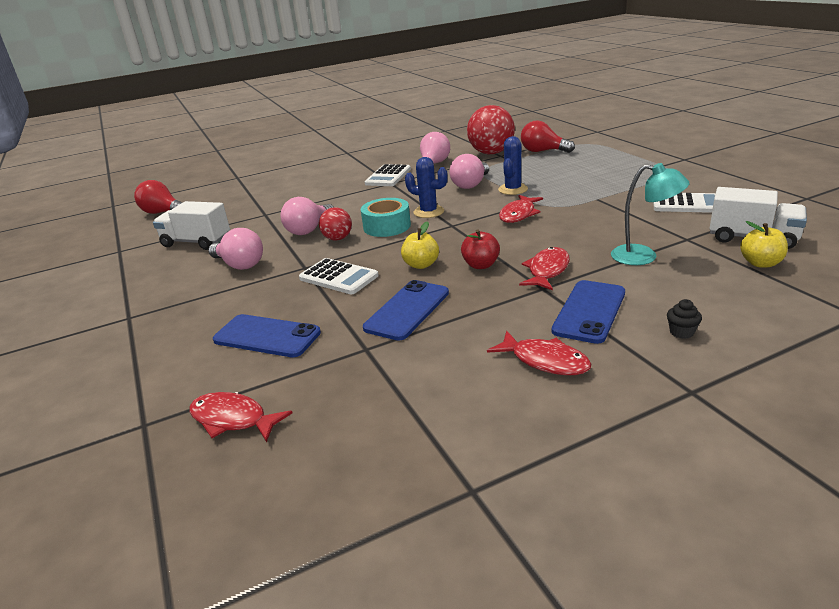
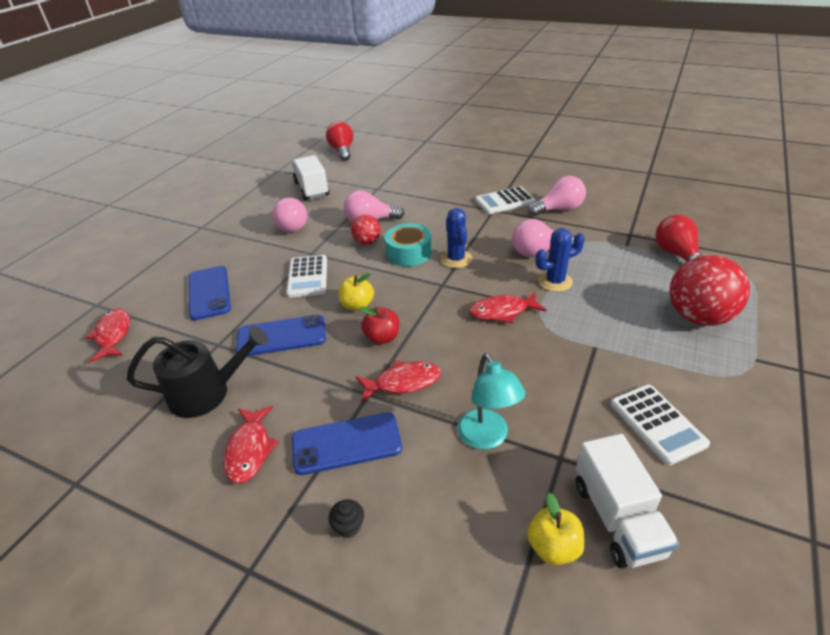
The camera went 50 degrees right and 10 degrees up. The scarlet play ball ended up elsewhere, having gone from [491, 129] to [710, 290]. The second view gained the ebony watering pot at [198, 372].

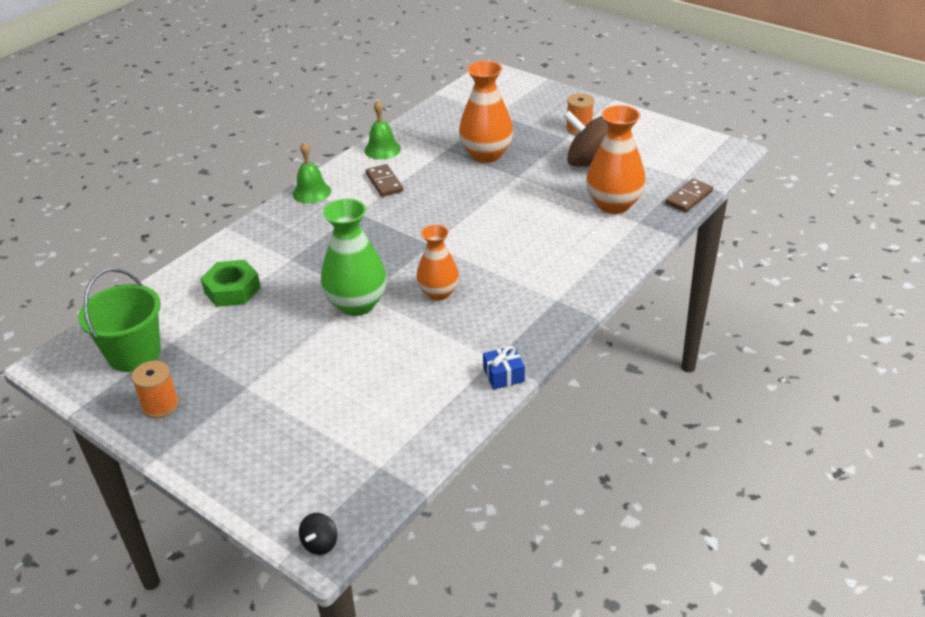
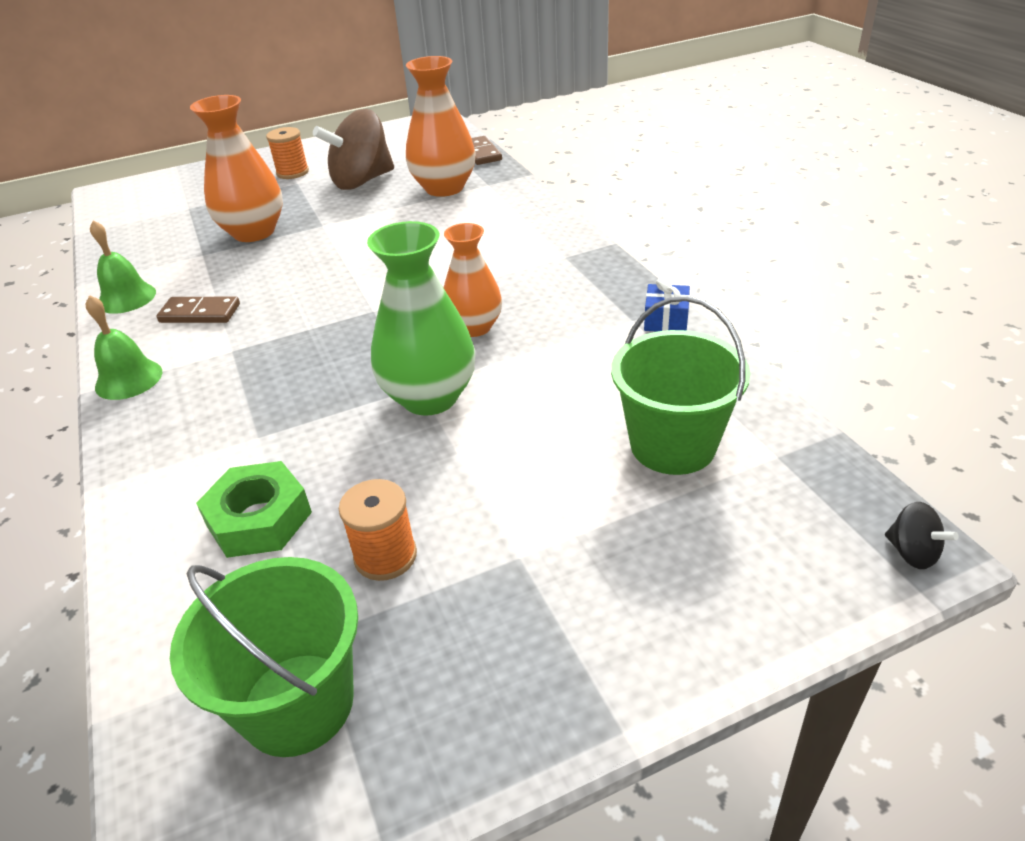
The camera went 60 degrees left and 0 degrees up. The orange reel of thread ended up elsewhere, having gone from [155, 389] to [378, 530]. The second view gained the leaf-green sand bucket at [680, 385].

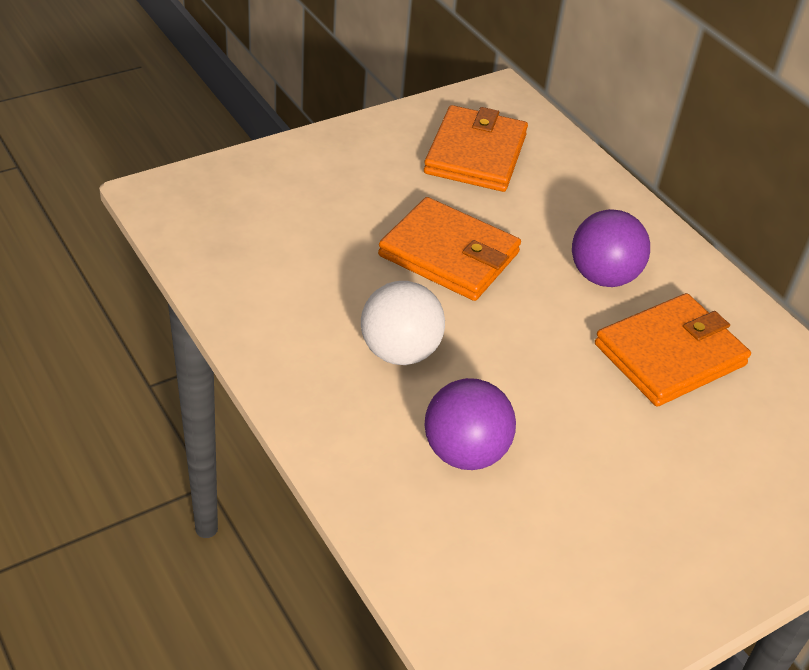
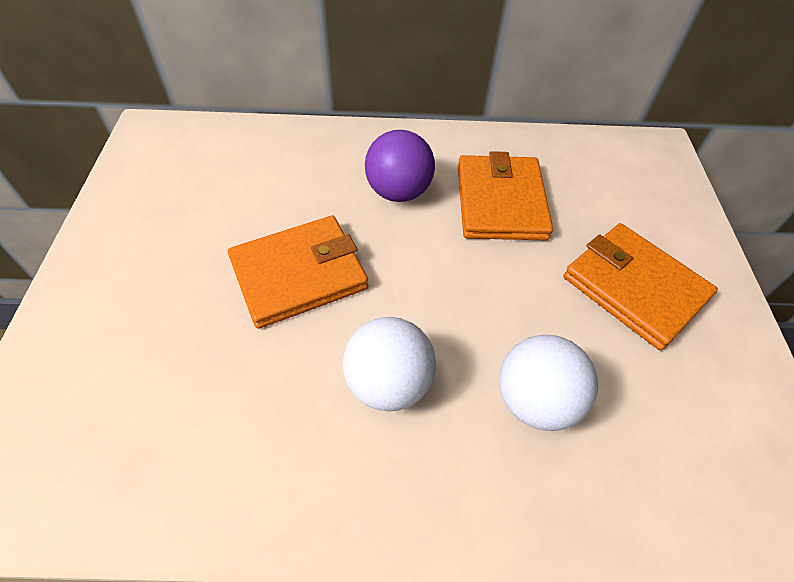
The camera went 55 degrees left and 10 degrees up. The orange card wallet ended up elsewhere, having gone from [476, 148] to [641, 286]. What was the purple play ball at [470, 424] turned into the snow-white play ball at [548, 383].

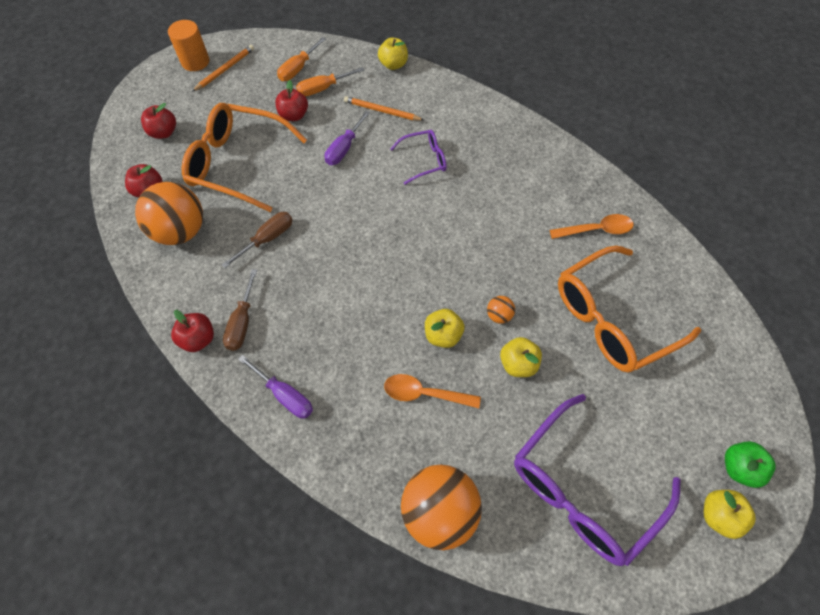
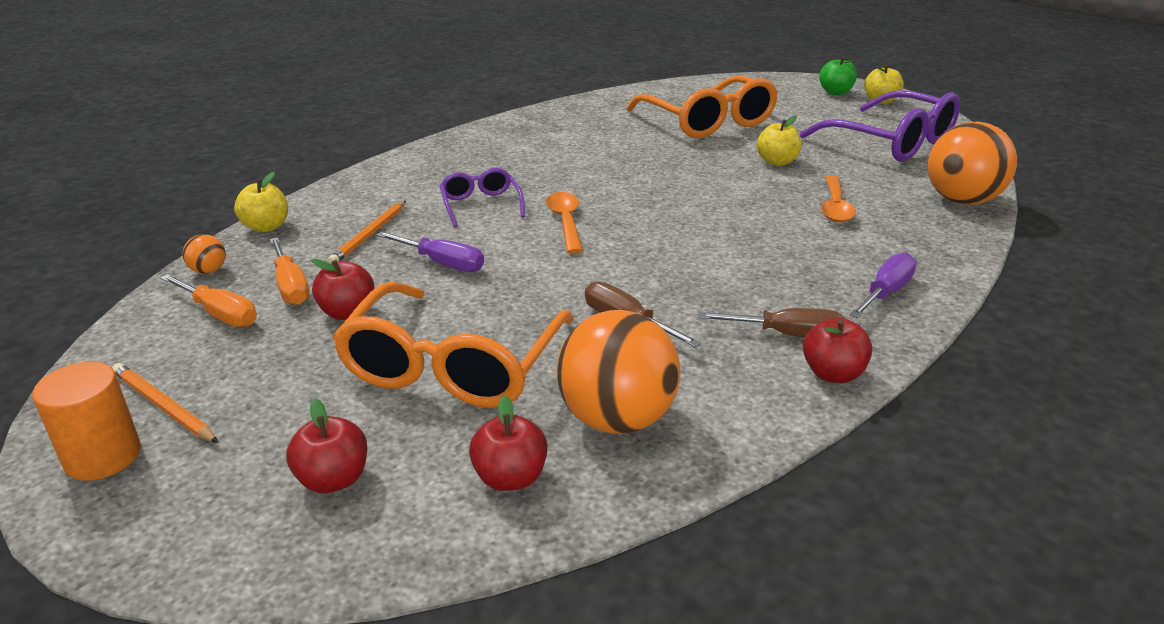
The camera went 90 degrees left and 30 degrees down. The orange teaspoon ended up elsewhere, having gone from [592, 226] to [564, 223]. The orange play ball ended up elsewhere, having gone from [501, 310] to [204, 254]. The second view lost the golden apple fruit at [445, 328].

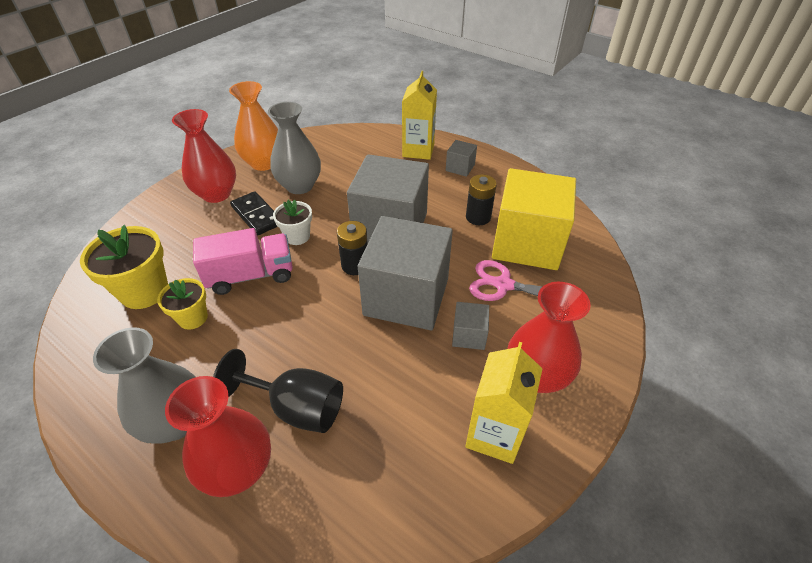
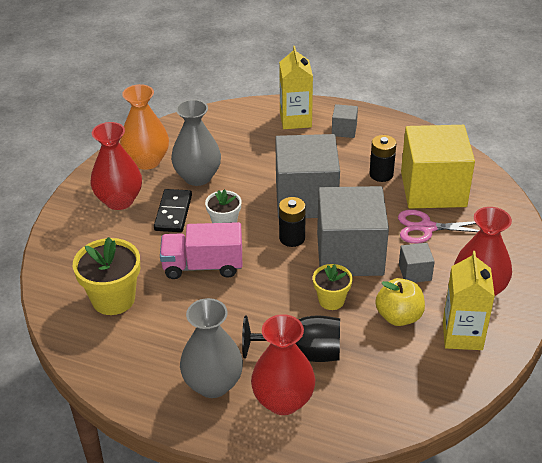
The camera went 15 degrees left and 5 degrees down. The ebony domino piece at [254, 213] ended up facing another way, 60 degrees clockwise from before. The pink toy truck at [243, 261] ended up facing another way, 150 degrees counterclockwise from before. The golden flower pot ended up elsewhere, having gone from [182, 304] to [332, 287]. The second view gained the golden apple fruit at [400, 302].

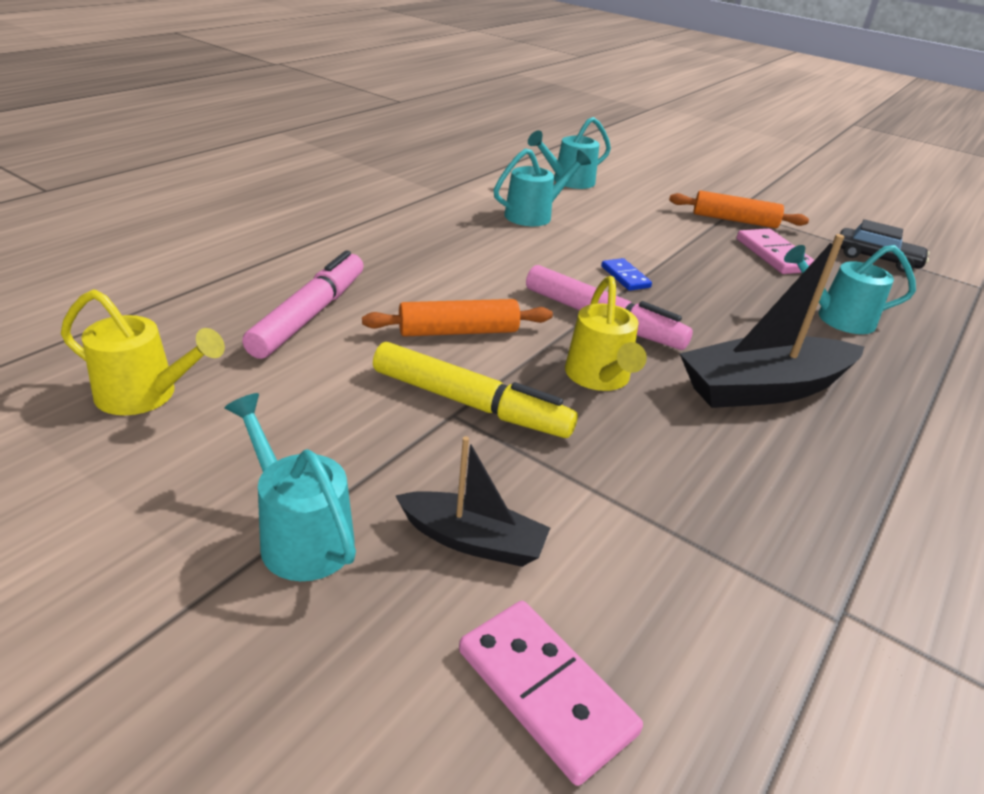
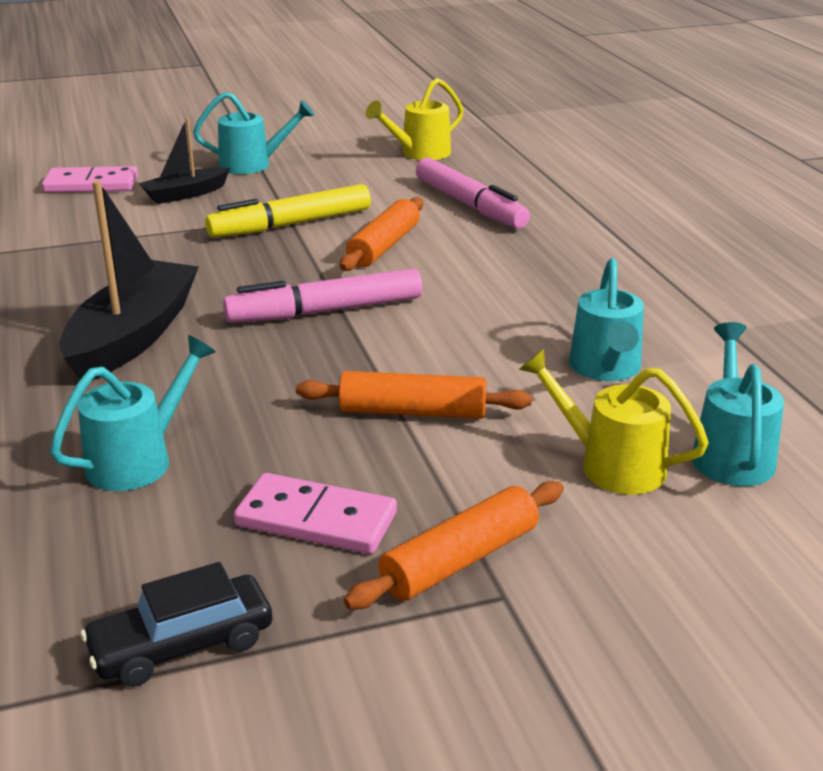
The camera went 130 degrees right and 5 degrees down. The second view lost the cobalt domino piece at [626, 274]. The golden watering pot ended up elsewhere, having gone from [606, 333] to [614, 421]. The second view gained the orange dough roller at [414, 395].

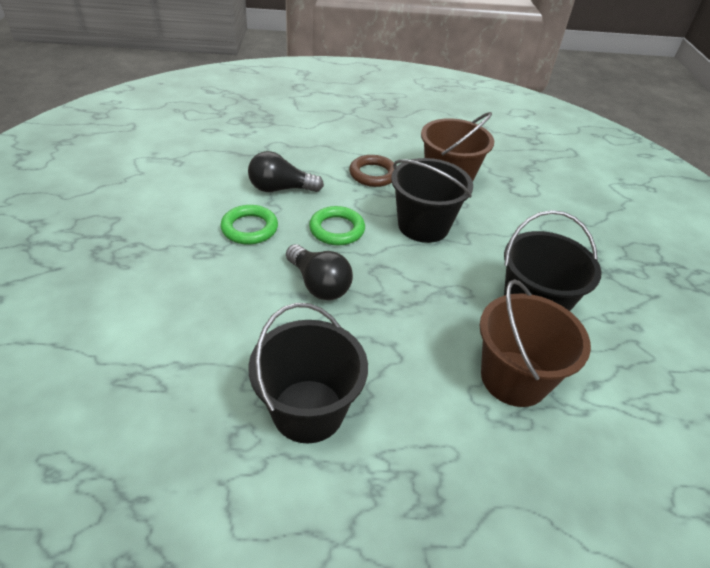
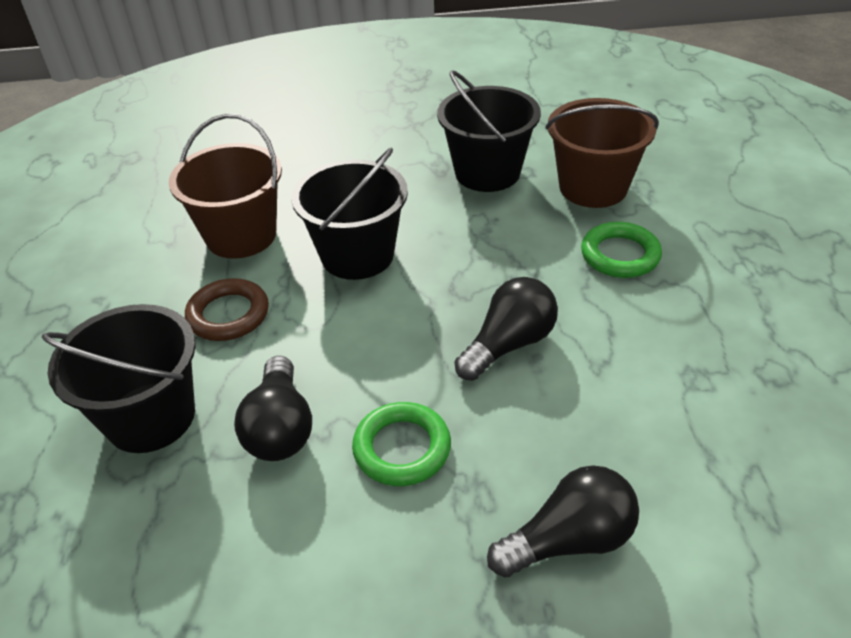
The camera went 90 degrees left and 0 degrees up. The leaf-green ring ended up elsewhere, having gone from [337, 226] to [621, 250]. The ebony sand bucket ended up elsewhere, having gone from [308, 373] to [119, 378]. The second view gained the ebony light bulb at [563, 521].

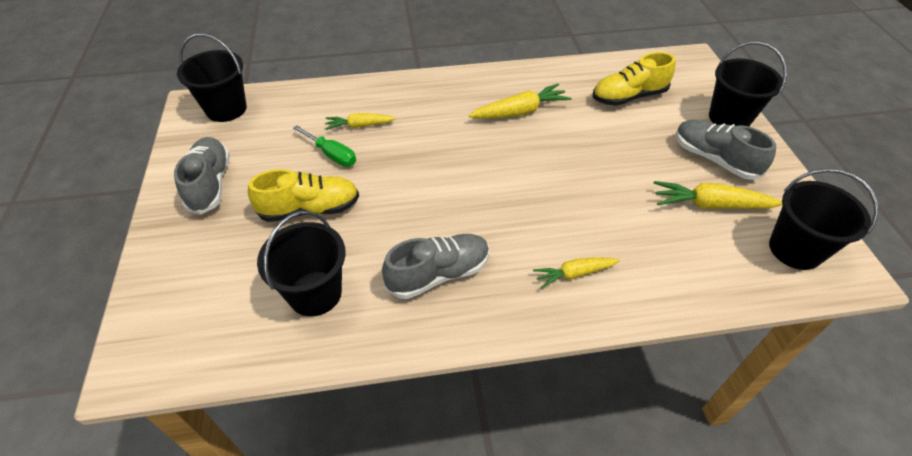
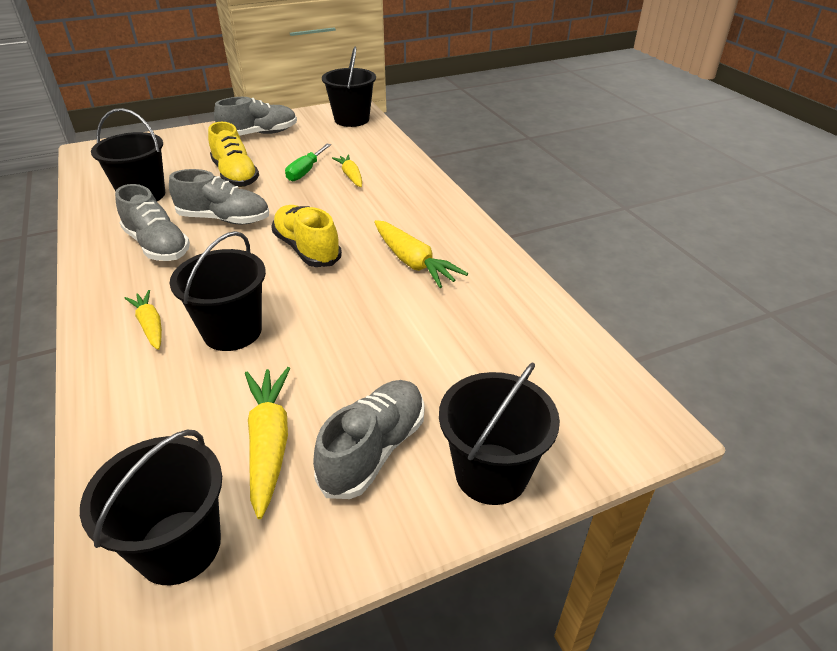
The camera went 75 degrees right and 10 degrees down. The golden shoe ended up elsewhere, having gone from [634, 79] to [306, 236]. The second view gained the ash-grey shoe at [219, 196]. The second view gained the ebony sand bucket at [218, 291].

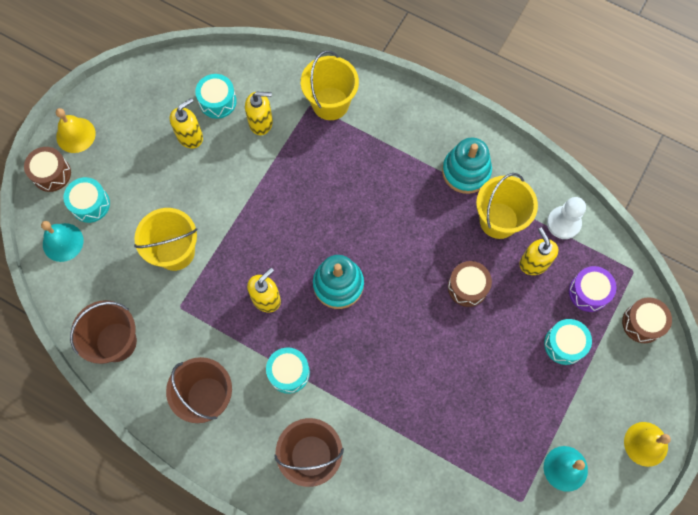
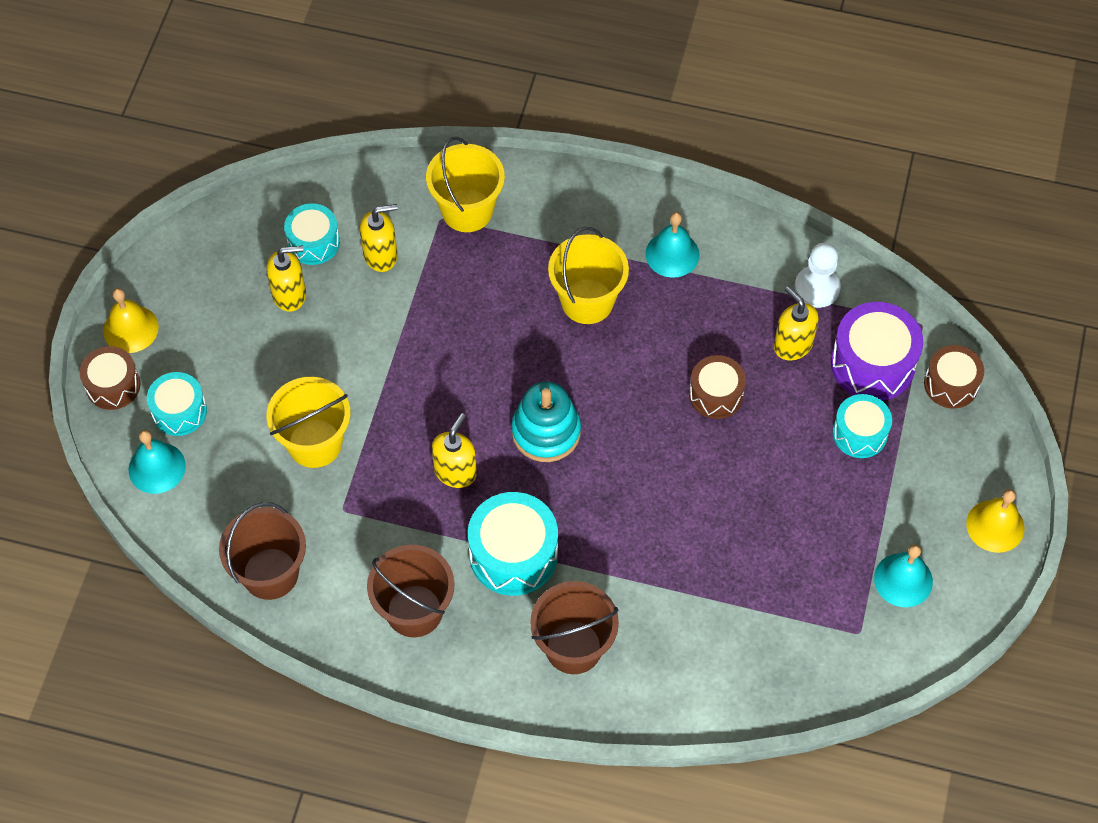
The camera went 15 degrees left and 10 degrees down. The golden pump bottle at [186, 123] ended up facing another way, 45 degrees clockwise from before. Where the teal ring stacker stood at [467, 166], the teal hand bell came to stand at [672, 245]. The golden sand bucket ended up elsewhere, having gone from [507, 206] to [588, 275]. The size of the purple drum at [592, 289] changed by a factor of 1.57. The size of the teal drum at [288, 370] changed by a factor of 1.57.

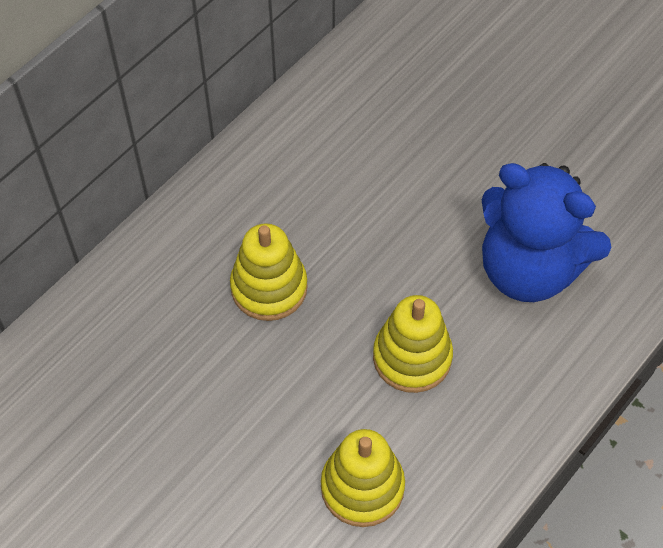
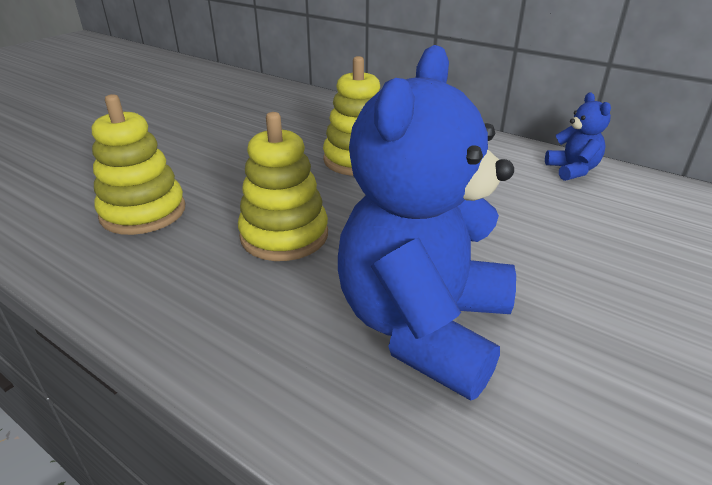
The camera went 85 degrees right and 25 degrees down. The second view gained the cobalt teddy bear at [578, 137].

